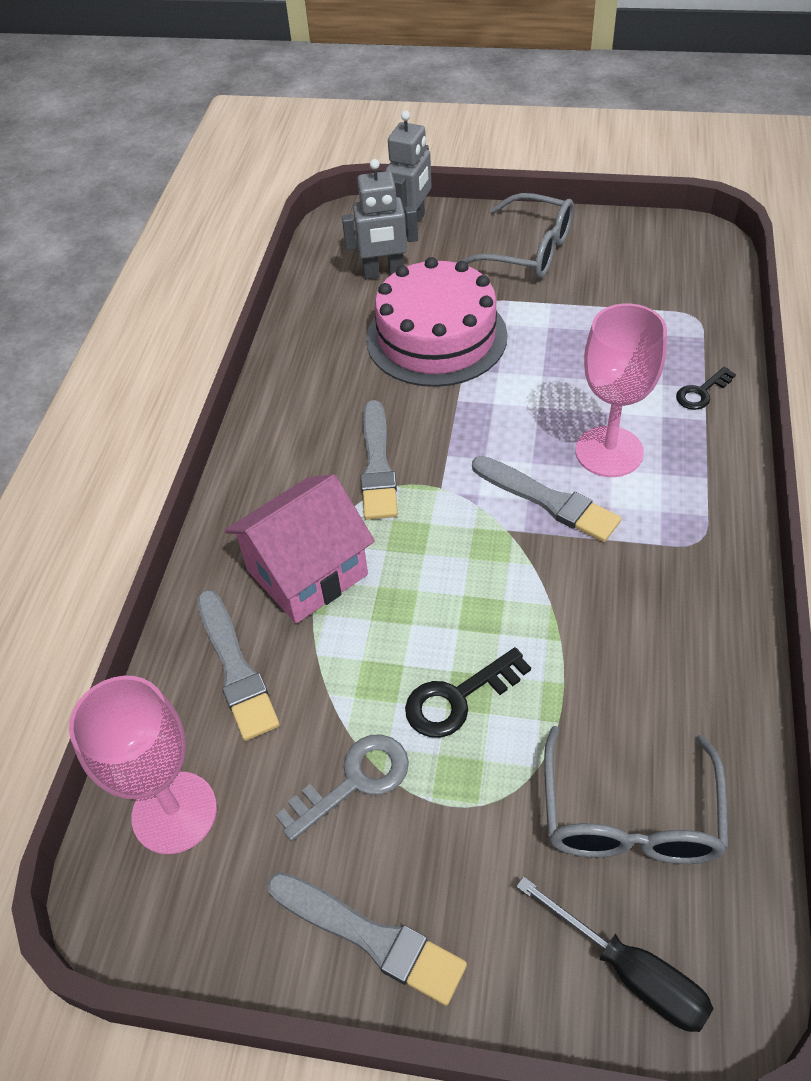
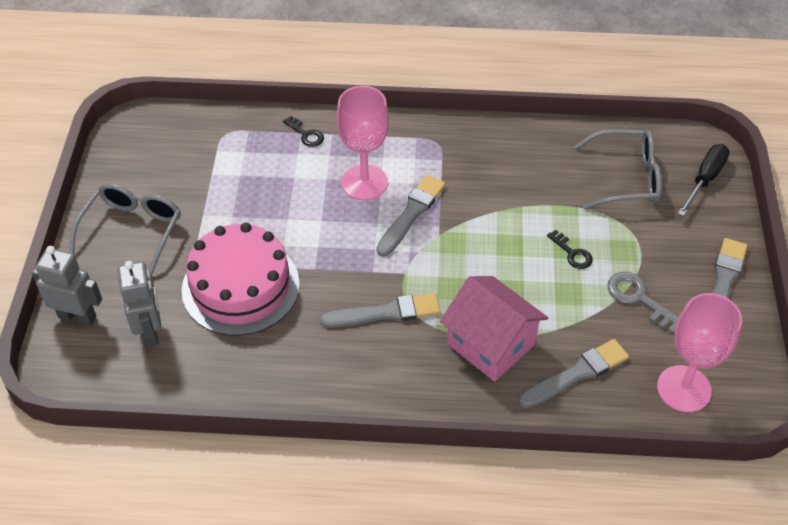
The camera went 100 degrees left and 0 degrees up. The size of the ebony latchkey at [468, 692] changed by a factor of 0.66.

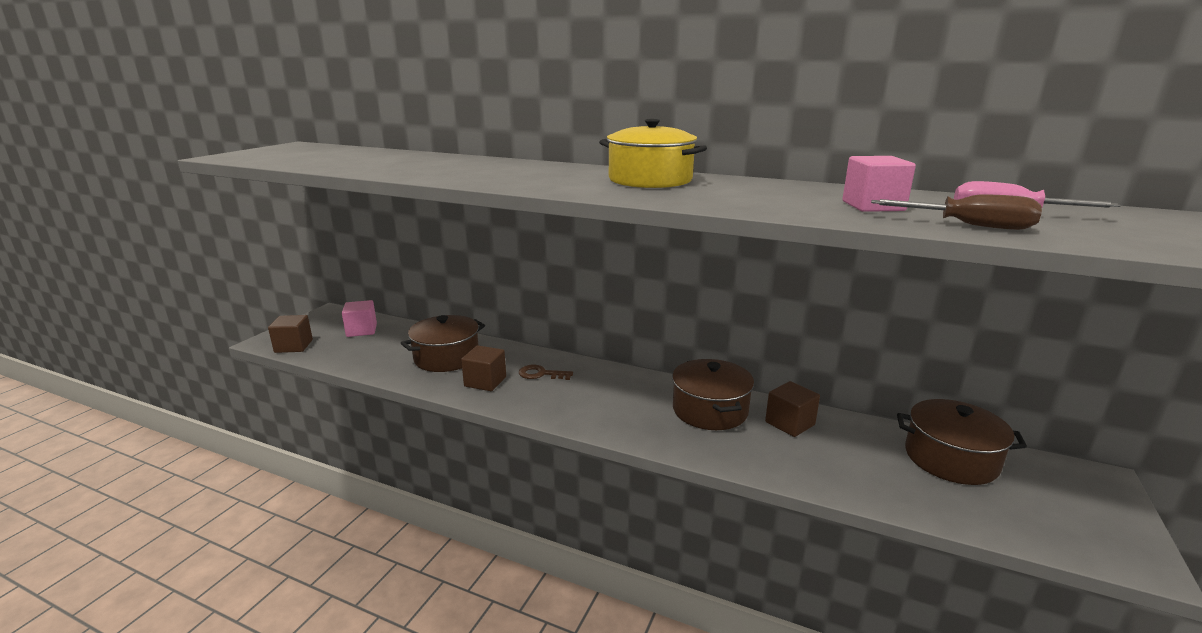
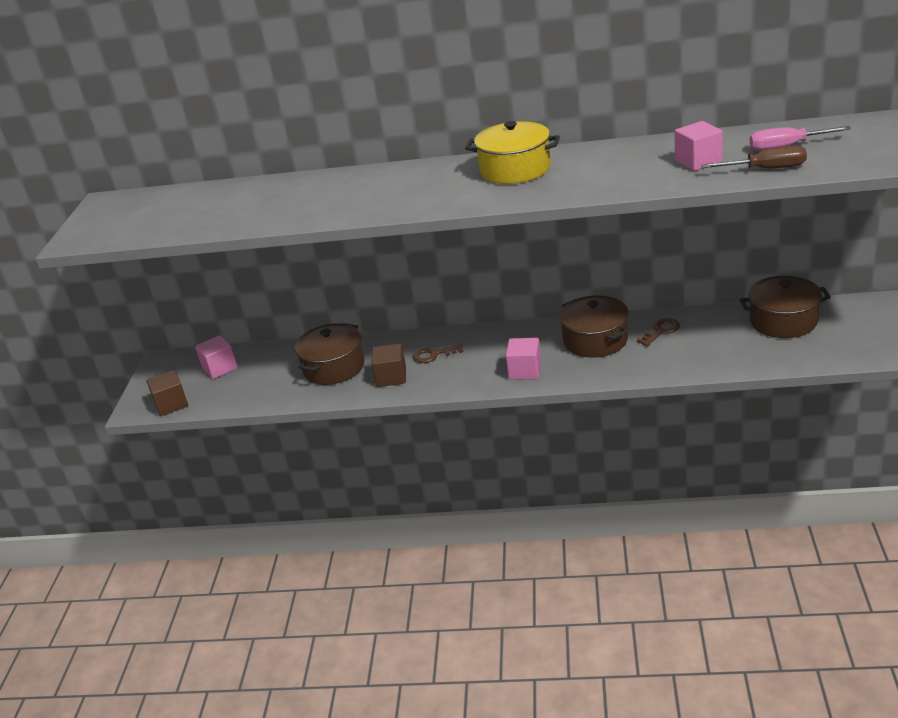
The camera went 15 degrees left and 10 degrees up. Where the russet cube stood at [792, 409], the russet latchkey came to stand at [658, 332]. The second view gained the pink cube at [523, 359].

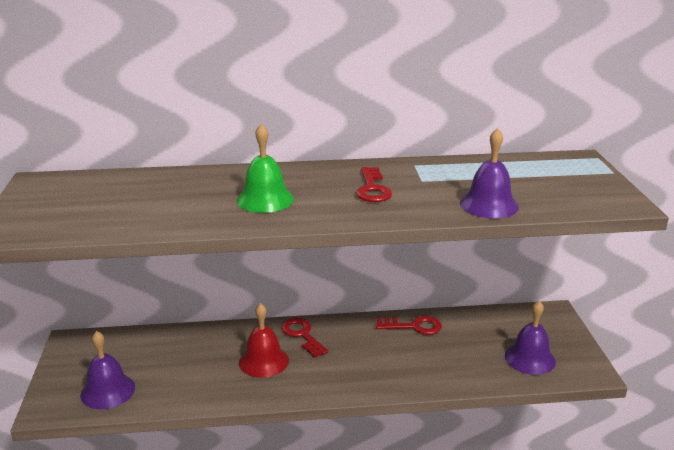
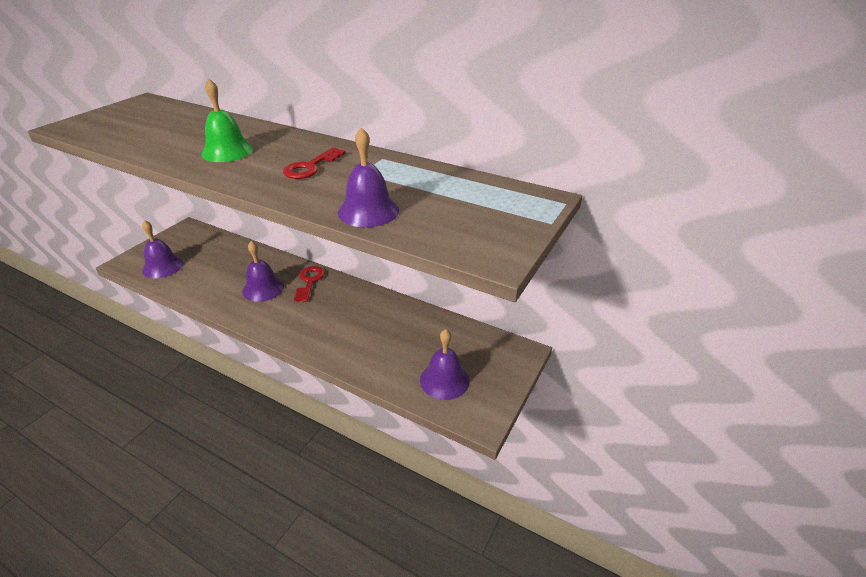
The camera went 35 degrees right and 10 degrees up. What was the scarlet hand bell at [264, 340] turned into the purple hand bell at [263, 271]. The second view lost the scarlet latchkey at [409, 325].

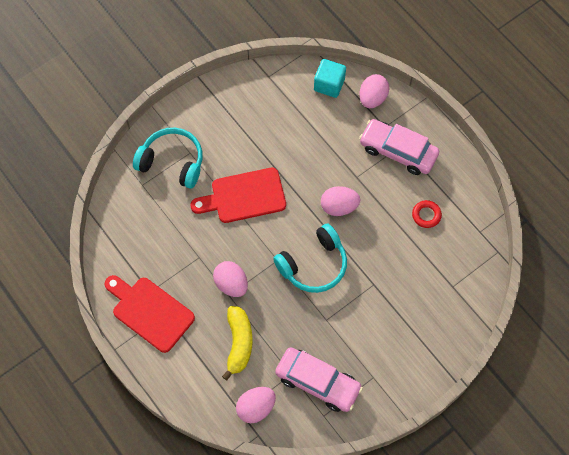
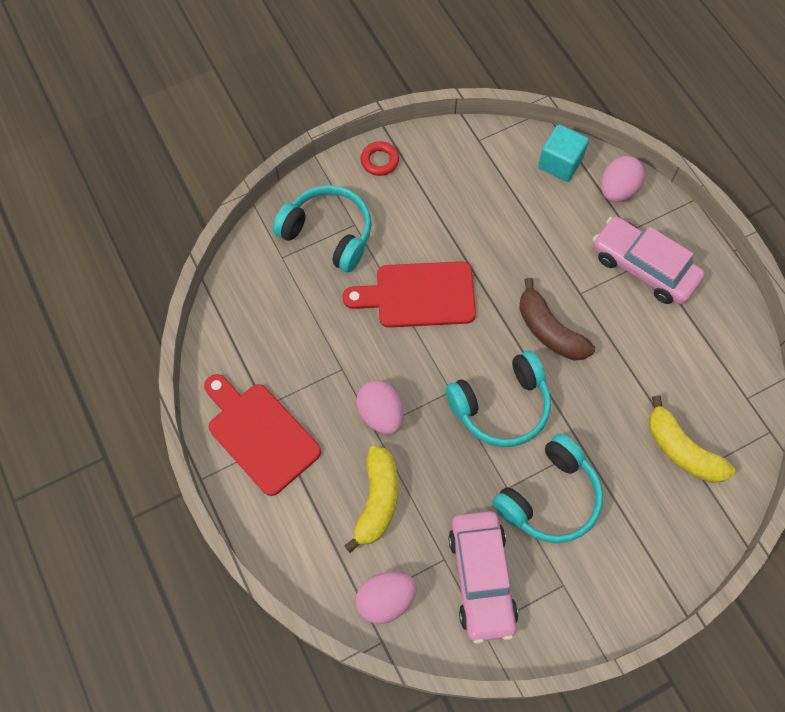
The camera went 10 degrees right and 0 degrees up. Where the pink toy egg stood at [341, 201], the russet banana fruit came to stand at [557, 319]. The scarlet ring ended up elsewhere, having gone from [427, 214] to [379, 158]. The pink car at [319, 379] ended up facing another way, 45 degrees clockwise from before. The second view gained the golden banana fruit at [692, 439]. The second view gained the teal headset at [547, 488].

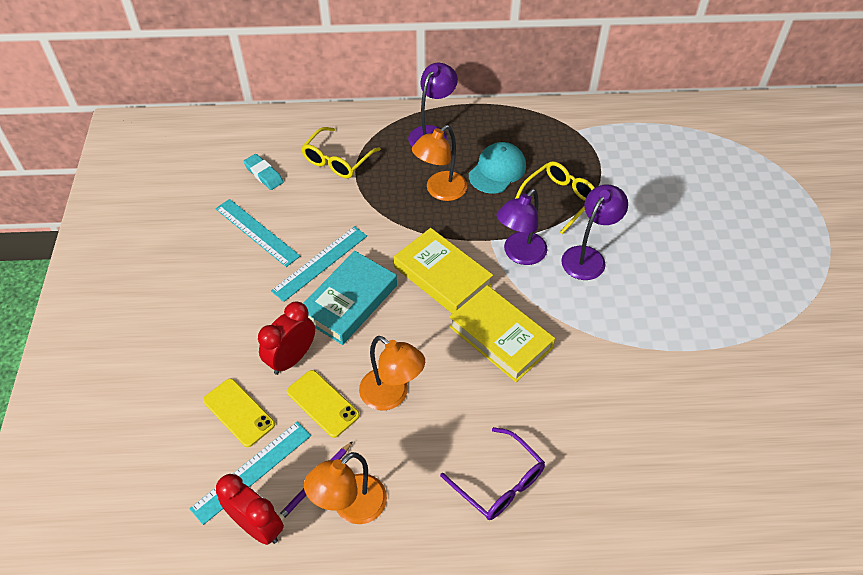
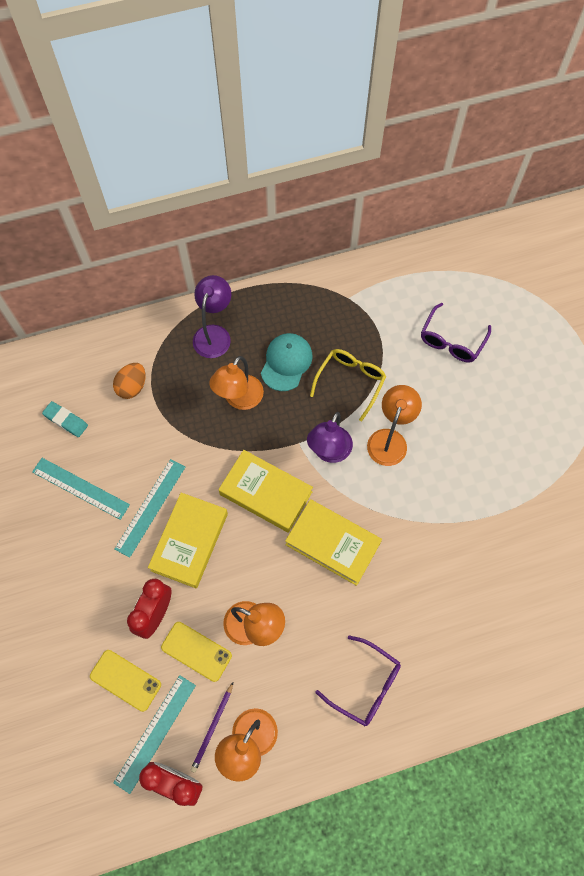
The camera went 15 degrees left and 15 degrees up. Where the golden eyeglasses stood at [341, 152], the orange toy egg came to stand at [129, 381]. What was the purple desk lamp at [594, 232] turned into the orange desk lamp at [394, 425]. What was the teal hardback at [350, 298] turned into the golden hardback at [188, 540]. The second view gained the purple eyeglasses at [456, 333].

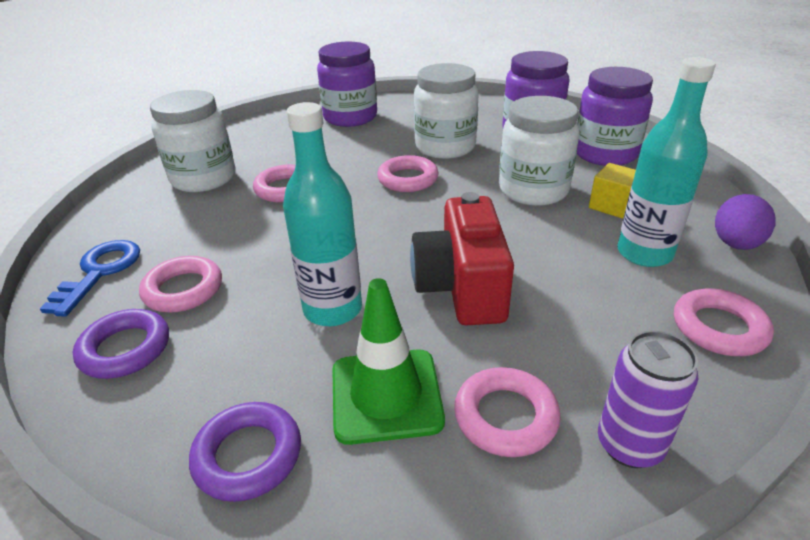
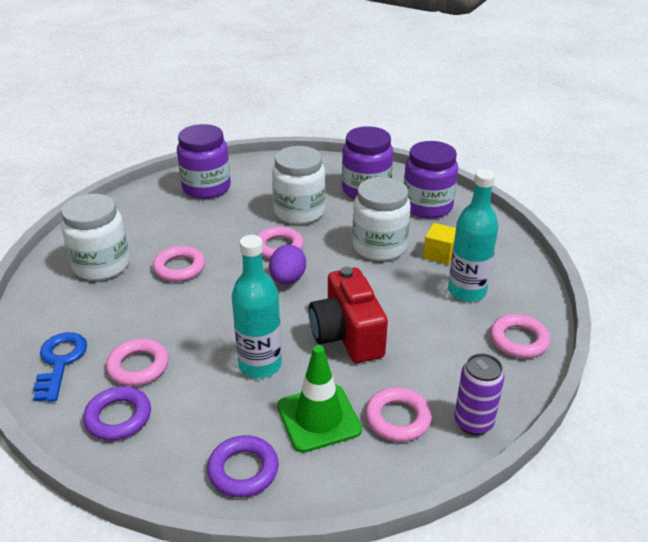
The camera went 15 degrees left and 0 degrees up. The purple toy egg ended up elsewhere, having gone from [745, 222] to [287, 264].

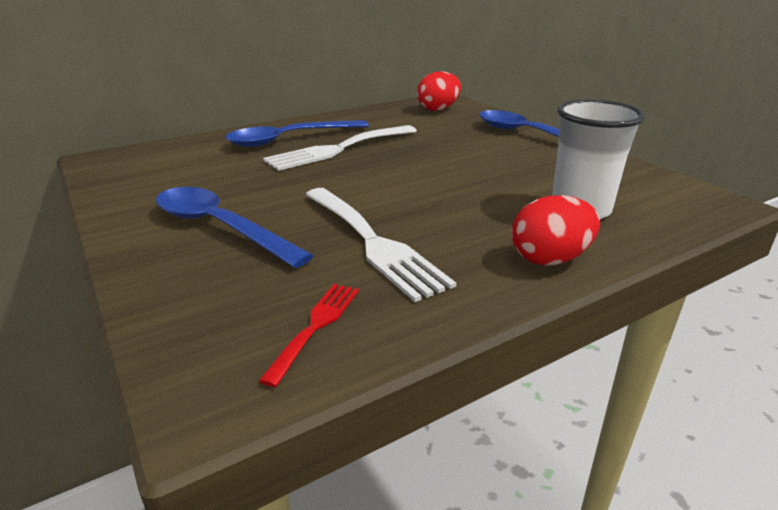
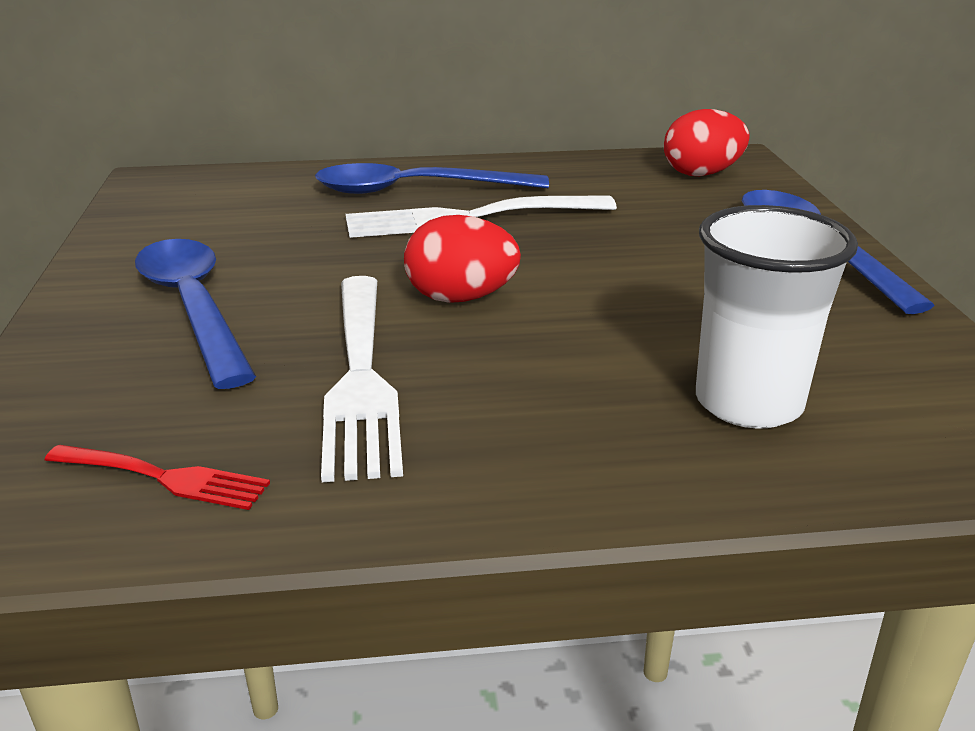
The camera went 25 degrees right and 0 degrees up. The scarlet toy egg ended up elsewhere, having gone from [555, 230] to [462, 259]. The scarlet table fork at [309, 335] ended up facing another way, 60 degrees clockwise from before.

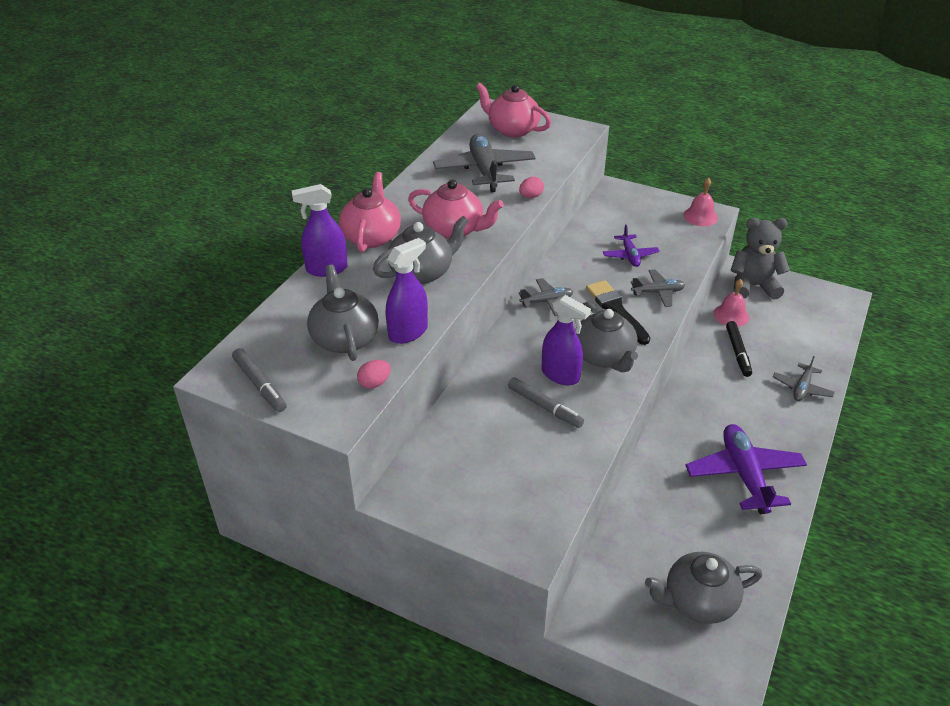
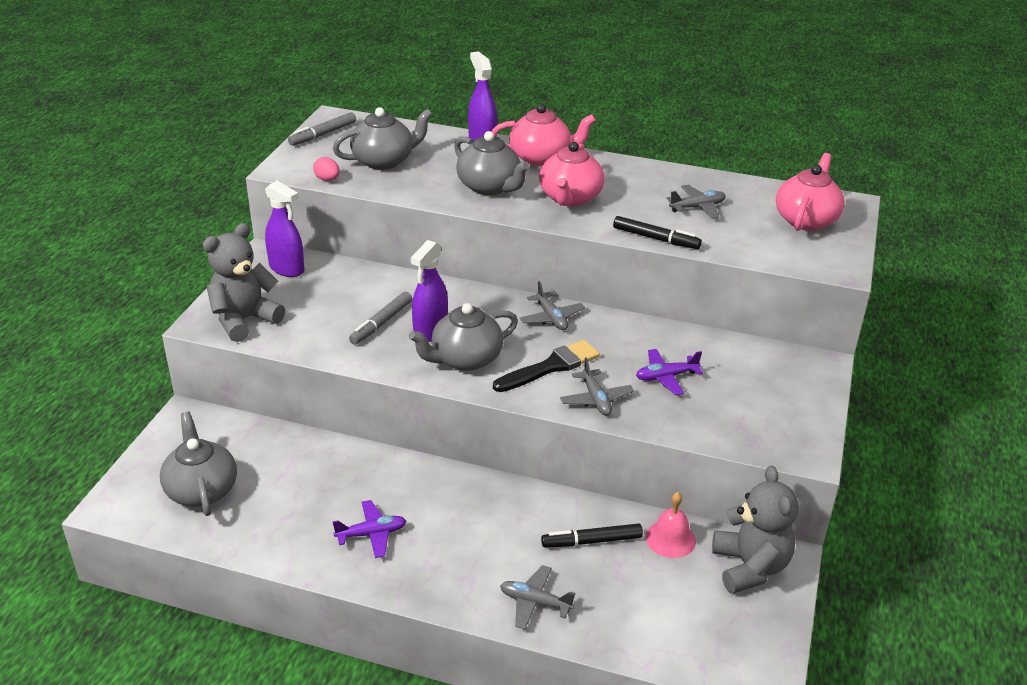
The camera went 80 degrees right and 5 degrees down. The size of the ash-grey toy plane at [484, 163] changed by a factor of 0.55. Where the pink toy egg stood at [531, 187], the ebony marker came to stand at [657, 232]. The second view lost the pink hand bell at [700, 201]. The purple spray bottle ended up elsewhere, having gone from [407, 291] to [284, 229]. The size of the purple toy plane at [746, 469] changed by a factor of 0.55. The second view gained the ash-grey teddy bear at [244, 282].

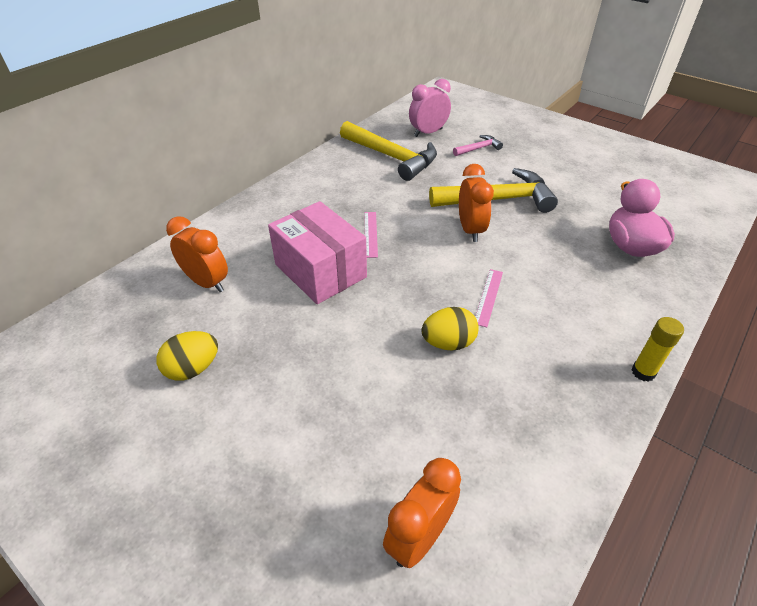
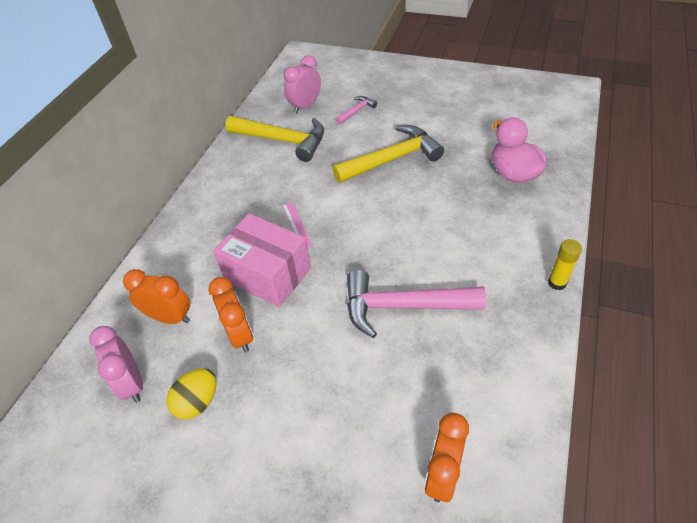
The camera went 15 degrees left and 5 degrees up. The orange clock ended up elsewhere, having gone from [476, 203] to [230, 314]. The second view lost the pink straightedge at [489, 298]. Where the golden toy egg stood at [450, 329], the pink claw hammer came to stand at [416, 304]. The second view gained the pink clock at [116, 364].

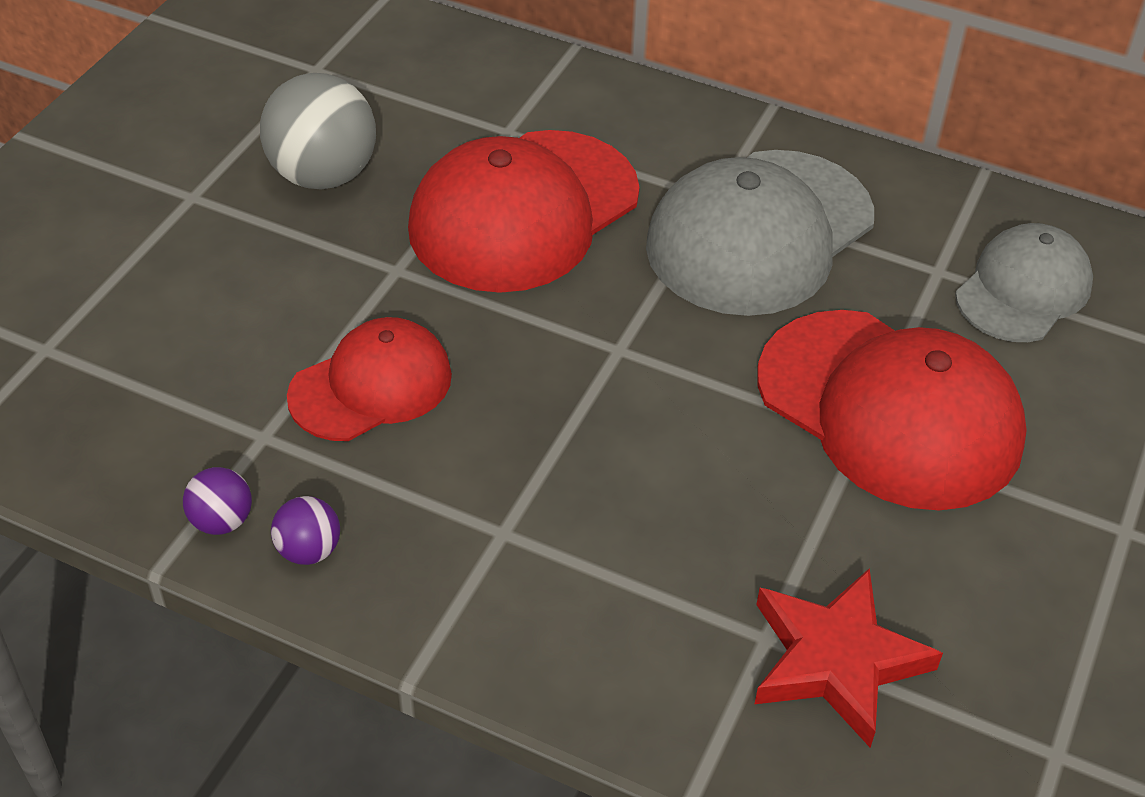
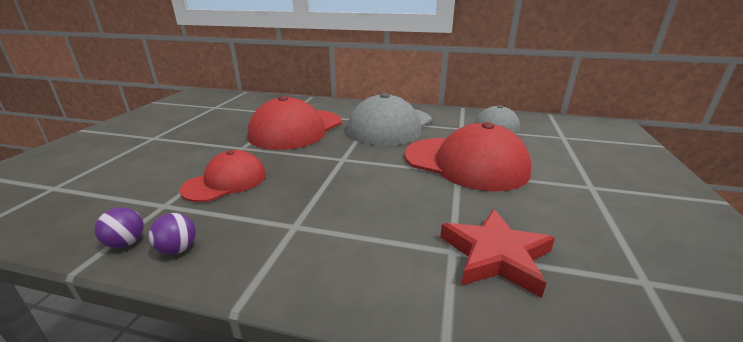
The camera went 10 degrees left and 20 degrees down. The second view lost the ash-grey play ball at [318, 131].

